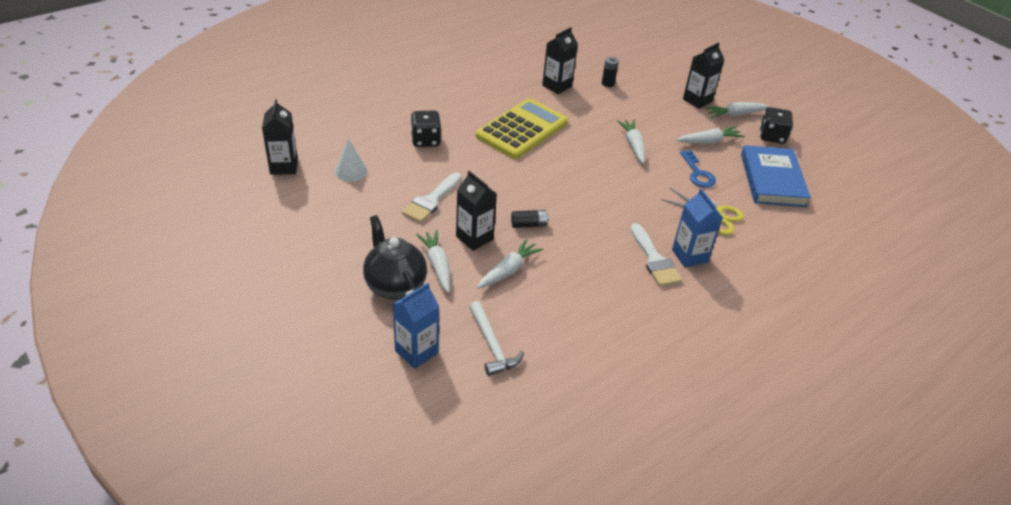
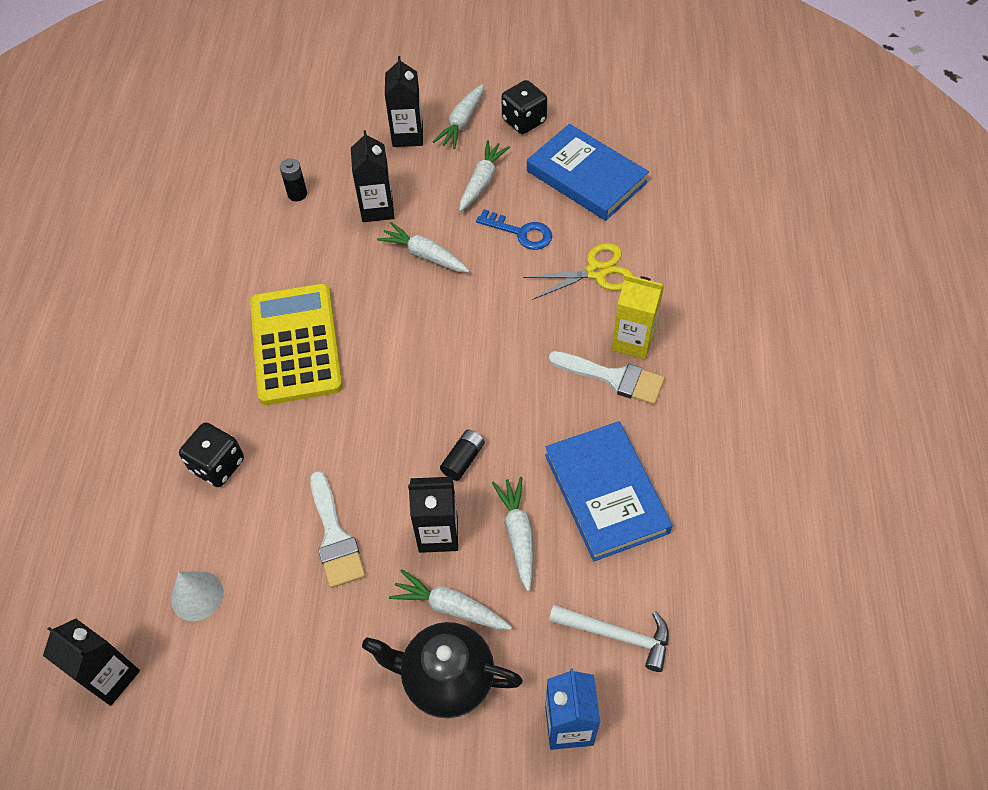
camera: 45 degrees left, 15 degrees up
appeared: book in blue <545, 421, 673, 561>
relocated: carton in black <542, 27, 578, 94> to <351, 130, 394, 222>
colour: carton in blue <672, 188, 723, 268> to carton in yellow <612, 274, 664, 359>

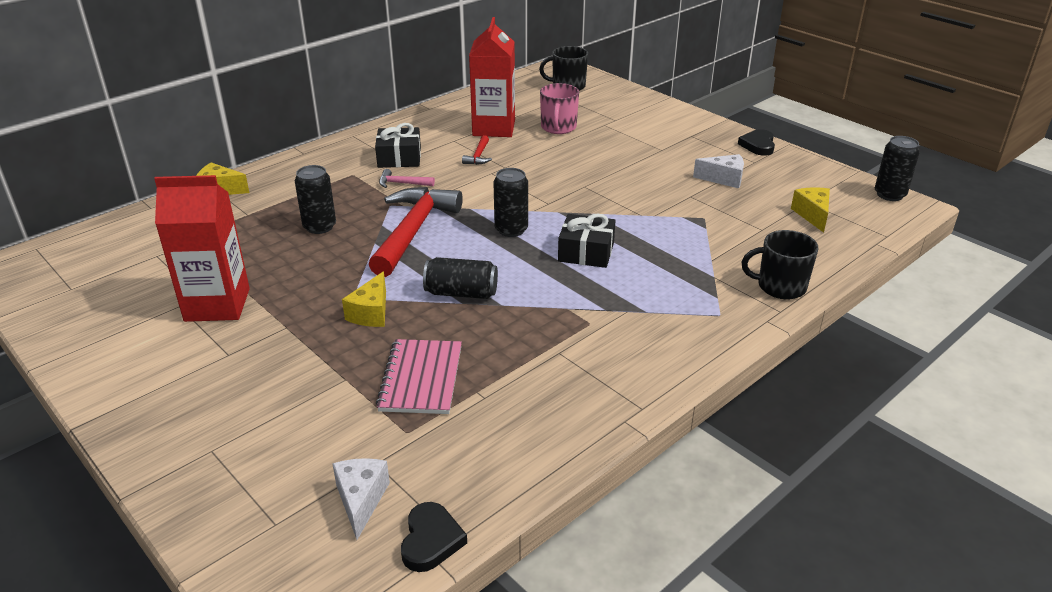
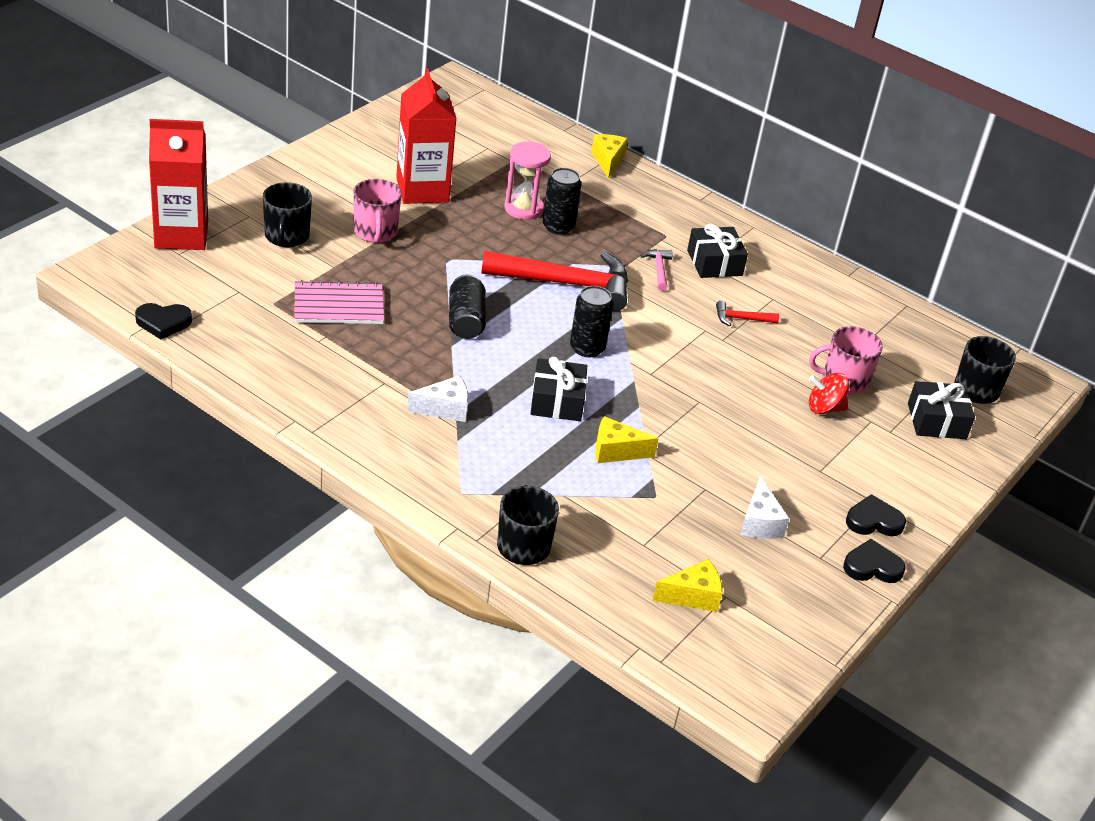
camera: 75 degrees right, 5 degrees up
missing: can in black <875, 136, 920, 201>
appeared: mug in black <263, 182, 312, 247>; mug in pink <353, 179, 402, 243>; hourglass in pink <504, 141, 551, 220>; spinning top in red <809, 373, 849, 414>; heart in black <846, 494, 906, 536>; gift in black <908, 381, 975, 439>
relocated: cheese in white <332, 458, 390, 540> to <407, 375, 468, 422>; cheese in yellow <342, 271, 386, 327> to <595, 416, 659, 463>; carton in red <469, 17, 515, 137> to <149, 119, 208, 250>

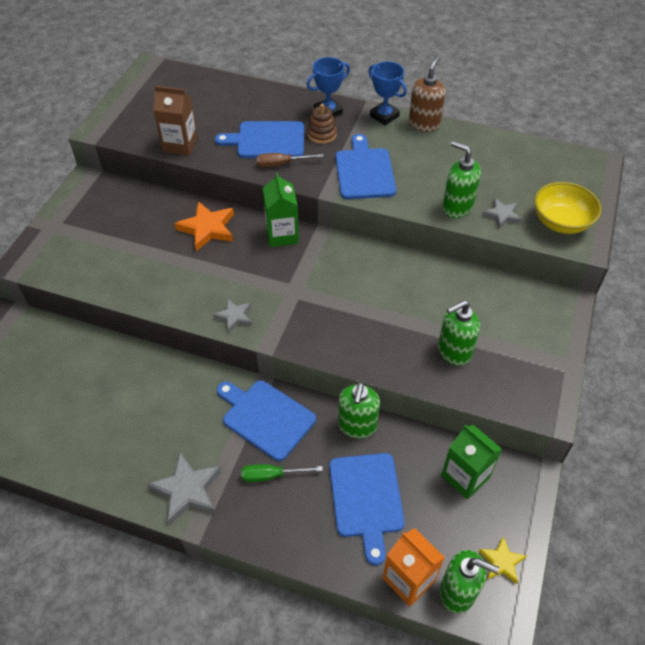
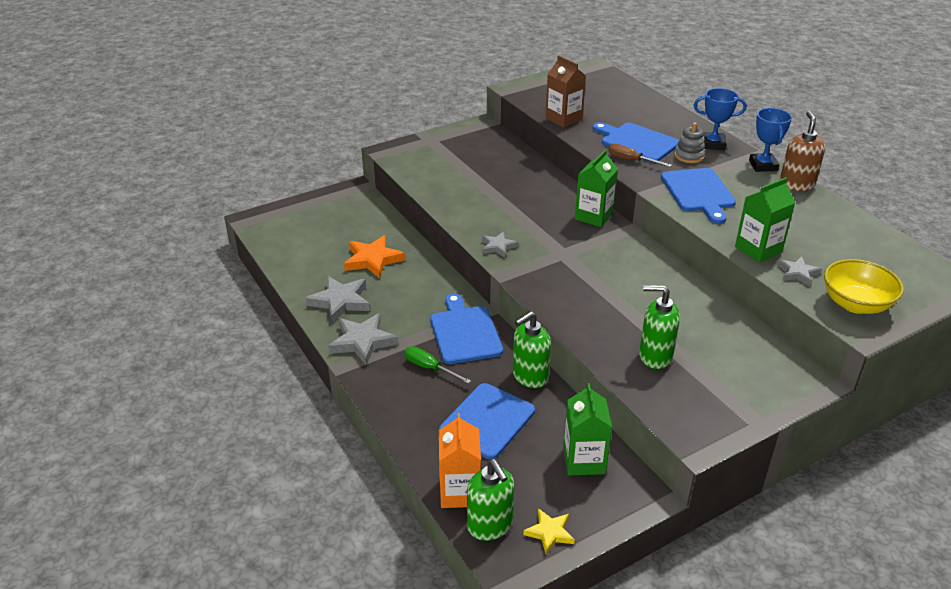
camera: 40 degrees right, 15 degrees down
appeared: star in grey <305, 276, 370, 323>
relocated: star in orange <174, 201, 234, 252> to <344, 235, 405, 278>
exchanged: soap dispenser in green <442, 141, 481, 218> to carton in green <735, 177, 795, 263>
colour: stacking toy in brown <307, 104, 337, 144> to stacking toy in grey <674, 122, 706, 163>
spun: cutting board in blue <335, 134, 396, 199> = <661, 168, 736, 224> 135 degrees clockwise; soap dispenser in brown <409, 56, 446, 132> = <780, 111, 826, 191> 60 degrees counterclockwise

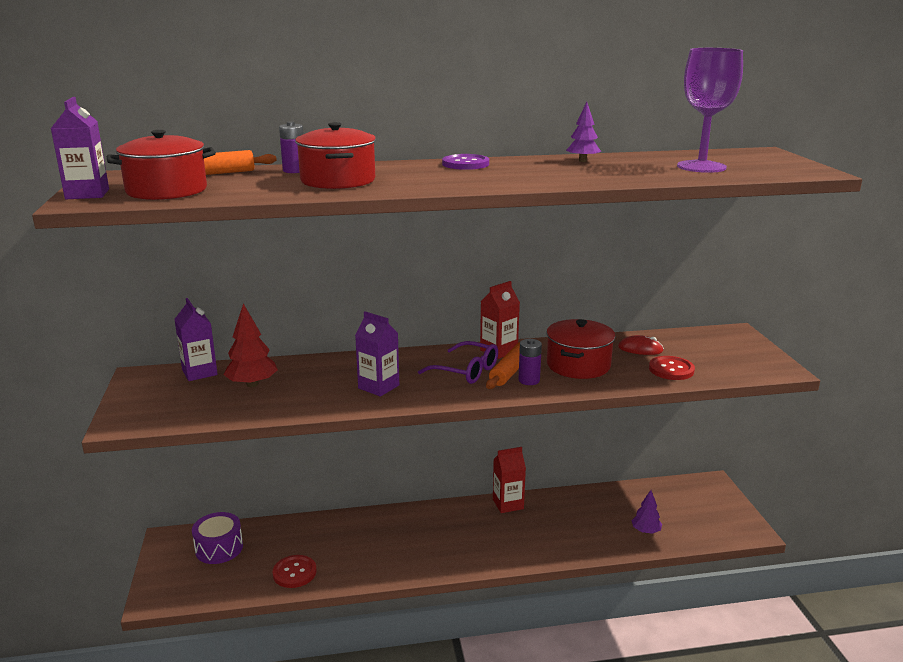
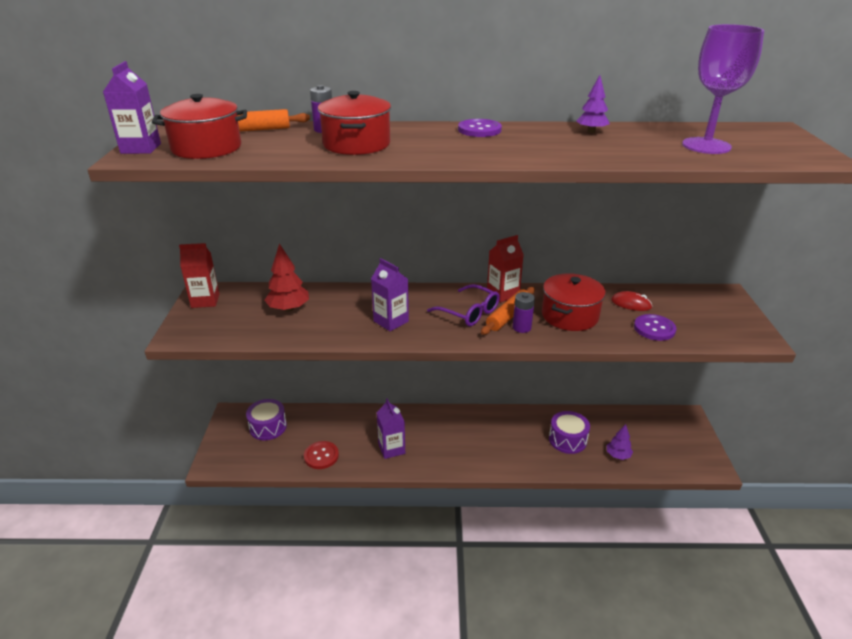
camera: 10 degrees right, 10 degrees up
appeared: drum in purple <549, 411, 590, 454>
relocated: carton in purple <174, 298, 218, 381> to <377, 398, 405, 459>; carton in red <493, 447, 526, 513> to <179, 243, 220, 308>
colour: button in red <649, 356, 695, 380> to button in purple <634, 314, 677, 341>

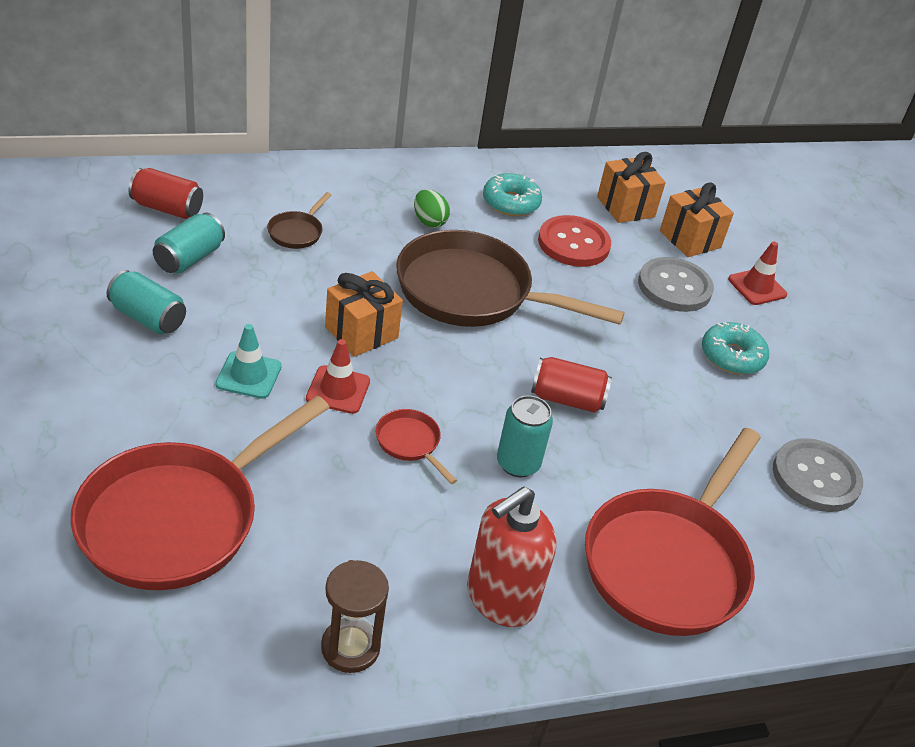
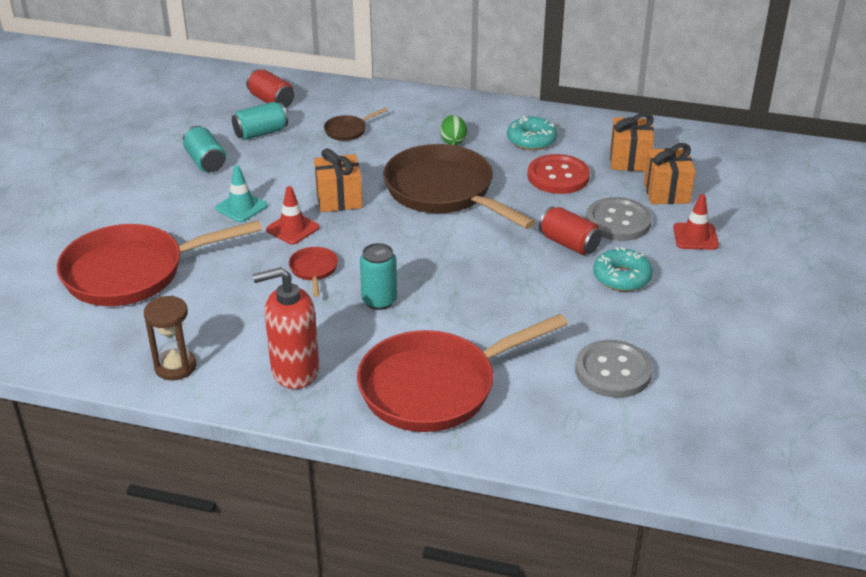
camera: 35 degrees right, 5 degrees down
relocated: can in red <531, 357, 612, 413> to <539, 206, 602, 255>

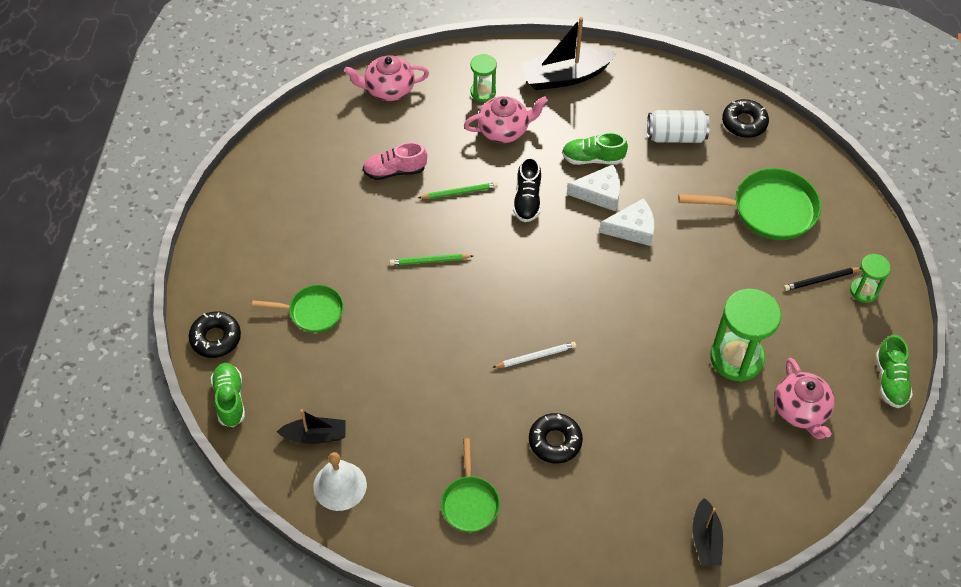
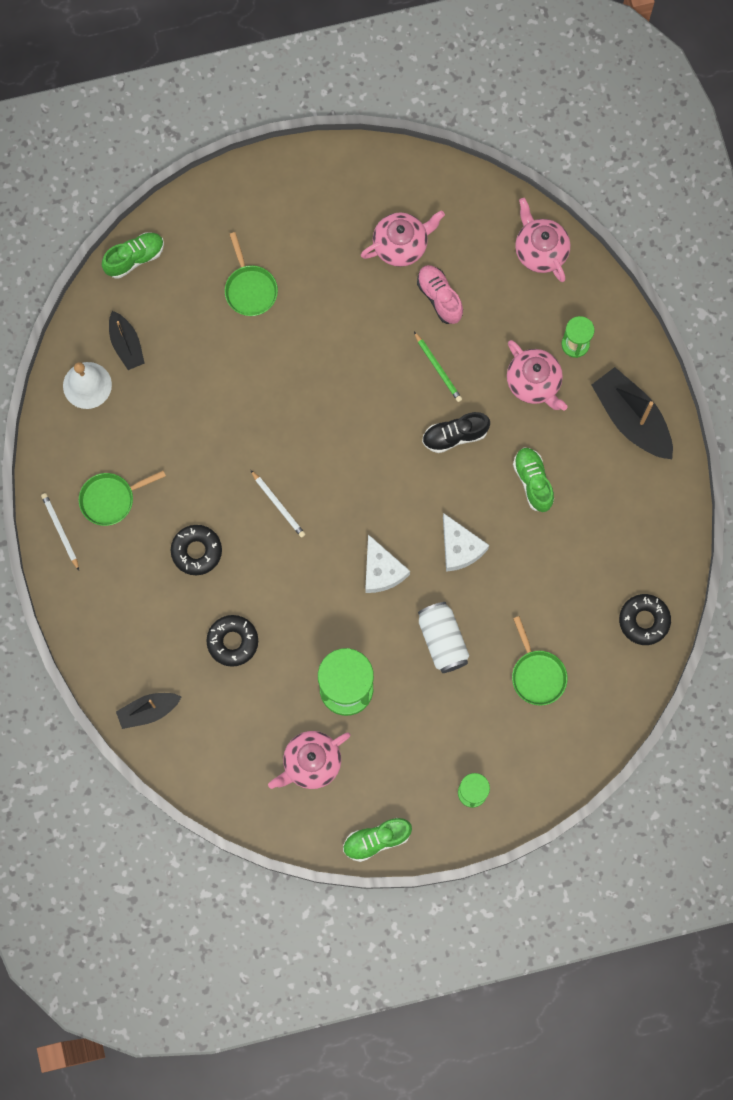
camera: 70 degrees right, 20 degrees up
missing: pencil in green <390, 254, 473, 266>; pencil in black <784, 267, 861, 291>
appeared: pencil in white <41, 493, 79, 570>; teapot in pink <361, 210, 445, 267>
relocated: donut in black <189, 311, 241, 358> to <206, 615, 258, 667>; cheese in white <567, 165, 620, 211> to <365, 534, 410, 593>; can in white <647, 110, 710, 143> to <418, 602, 469, 673>
size: pan in green <678, 168, 821, 240> = <512, 616, 568, 706> x0.61

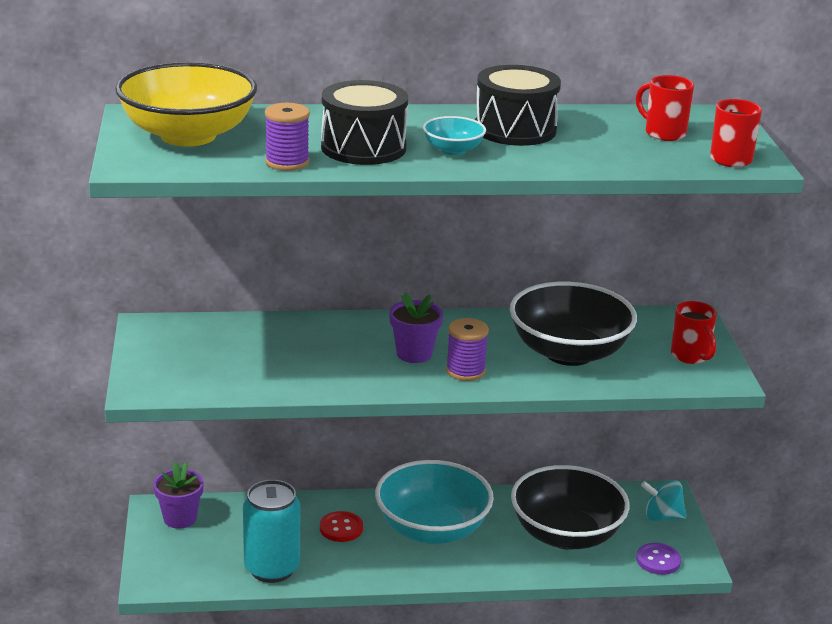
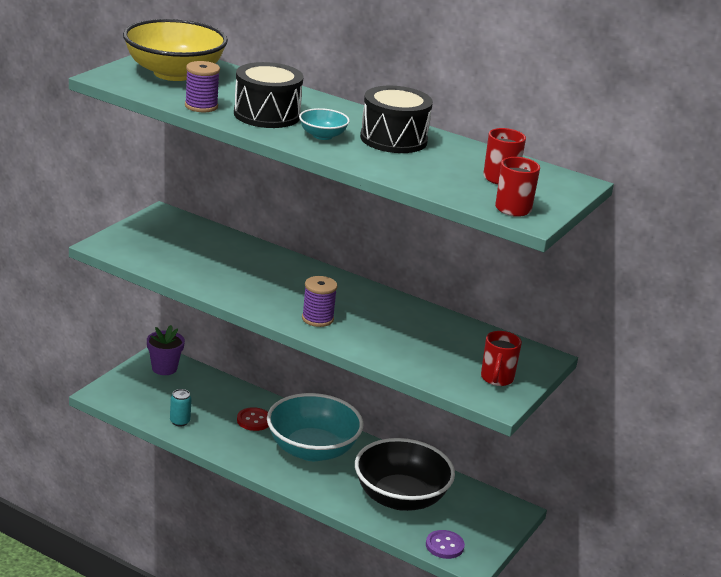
camera: 35 degrees right, 0 degrees up
missing: flower pot in purple <389, 293, 443, 363>; bowl in black <510, 282, 637, 366>; spinning top in turquoise <641, 480, 687, 521>
size: can in turquoise <243, 480, 300, 583> = <170, 389, 192, 427> x0.47

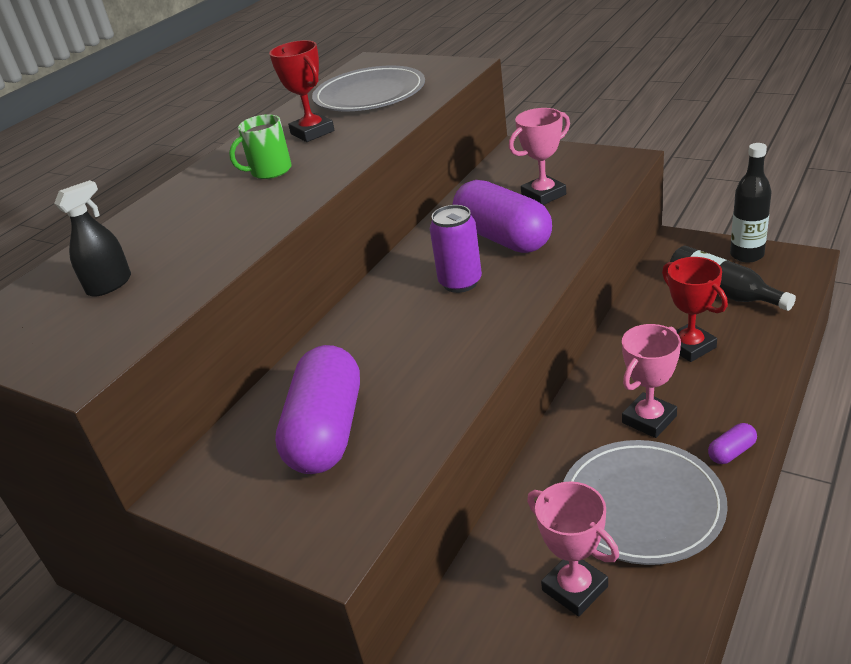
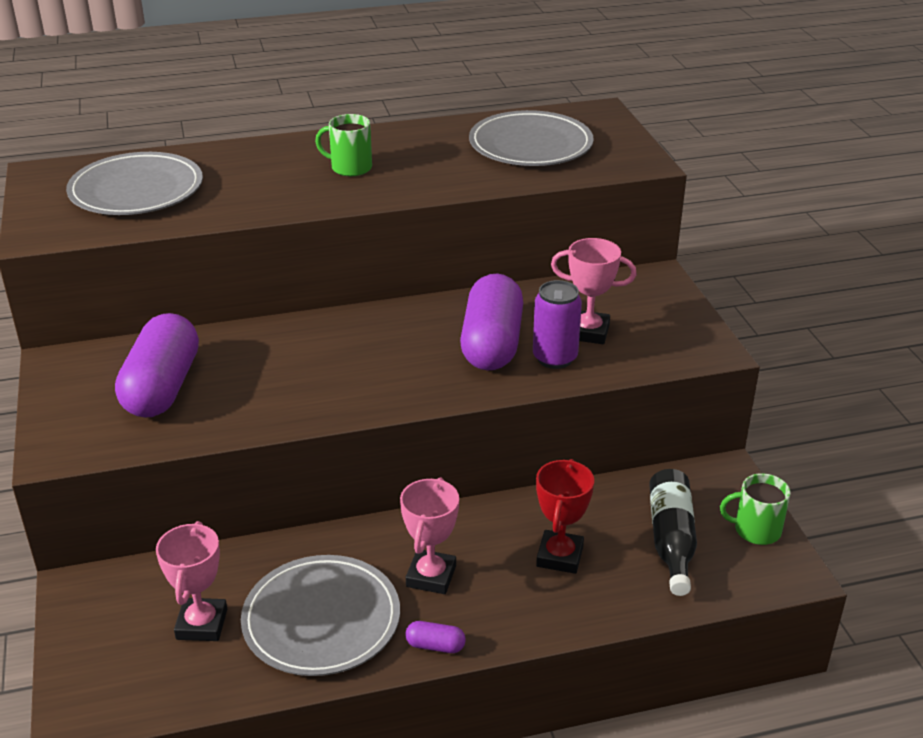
camera: 40 degrees right, 0 degrees up
missing: trophy in red <269, 40, 335, 142>
relocated: can in purple <430, 205, 482, 293> to <533, 280, 582, 369>
exchanged: spray bottle in black <54, 180, 131, 297> to plate in grey <66, 152, 203, 215>; bottle in black <730, 143, 772, 263> to mug in green <720, 473, 790, 545>
spun: capsule in purple <275, 345, 360, 474> = <115, 313, 199, 418> 45 degrees counterclockwise; trophy in pink <622, 324, 681, 438> = <400, 477, 459, 594> 75 degrees counterclockwise

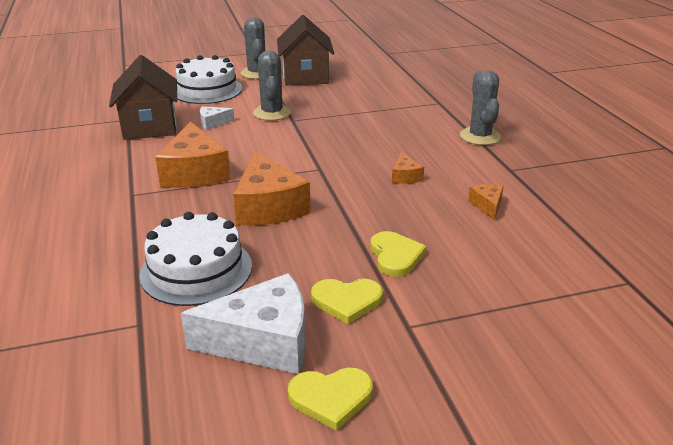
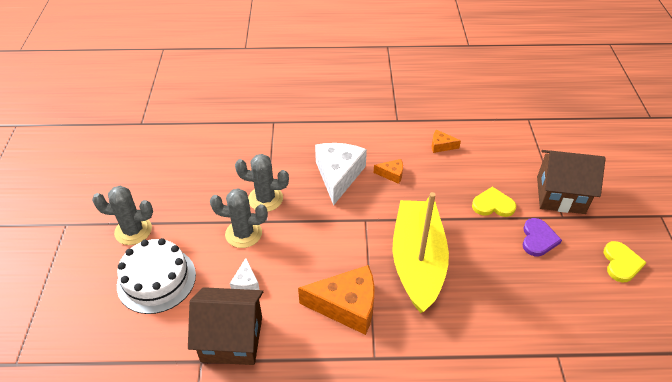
camera: 75 degrees left, 15 degrees up
missing: cake in white <139, 212, 252, 306>
relocated: cheese in white <181, 273, 306, 374> to <315, 143, 367, 206>; house in brown <277, 15, 334, 85> to <537, 150, 606, 214>; cactus in grey <460, 70, 501, 145> to <235, 154, 289, 212>
exchanged: cheese in orange <233, 151, 311, 226> to boat in yellow <392, 192, 449, 313>
colour: heart in yellow <311, 279, 383, 324> to heart in purple <523, 218, 562, 257>

